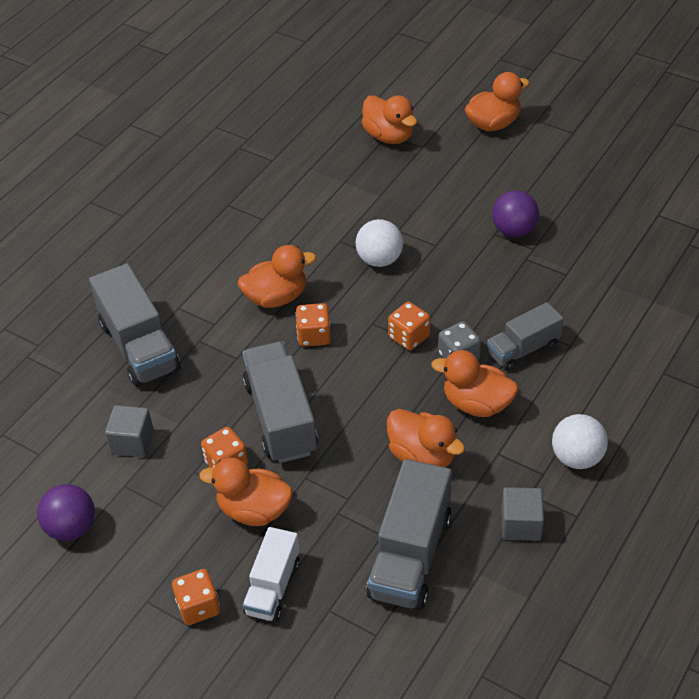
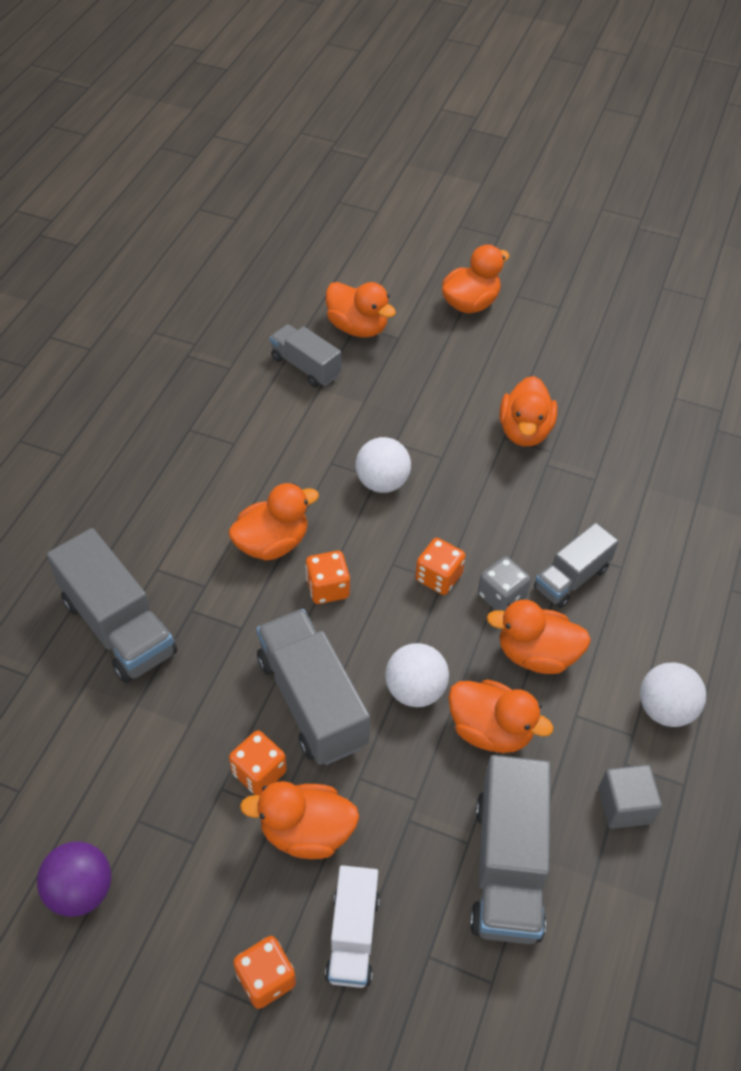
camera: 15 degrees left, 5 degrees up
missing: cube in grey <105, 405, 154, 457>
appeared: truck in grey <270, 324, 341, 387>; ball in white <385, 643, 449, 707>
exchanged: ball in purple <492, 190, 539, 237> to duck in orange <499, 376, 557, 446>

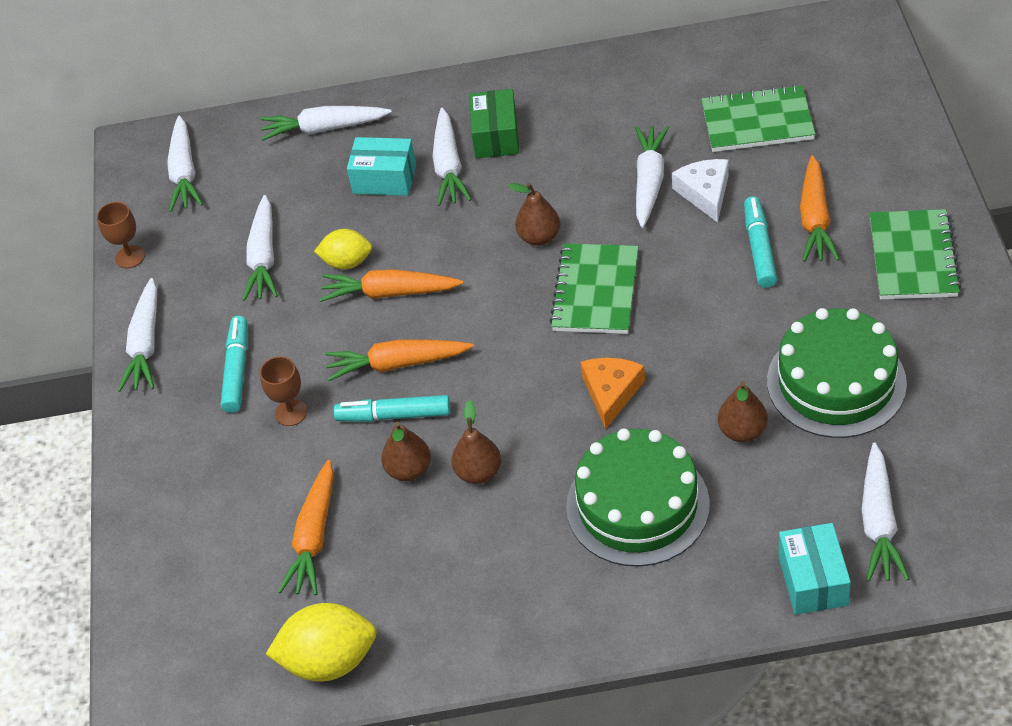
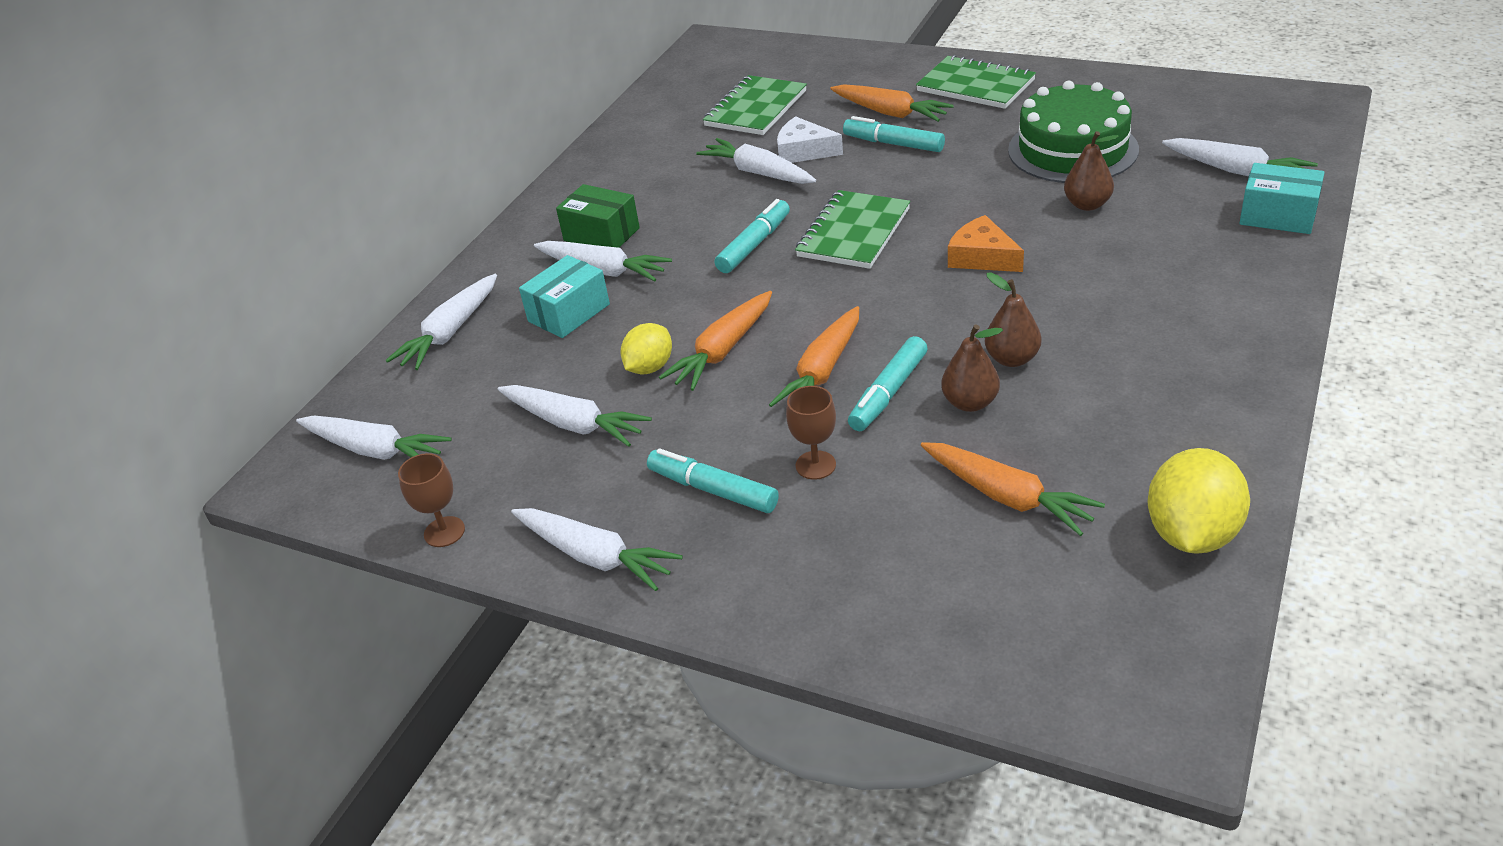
camera: 60 degrees left, 10 degrees down
missing: cake in green <566, 428, 710, 566>
exchanged: pear in brown <508, 183, 560, 246> to marker in turquoise <715, 199, 790, 273>
spun: notebook in green <549, 243, 639, 334> = <795, 190, 910, 269> 75 degrees clockwise

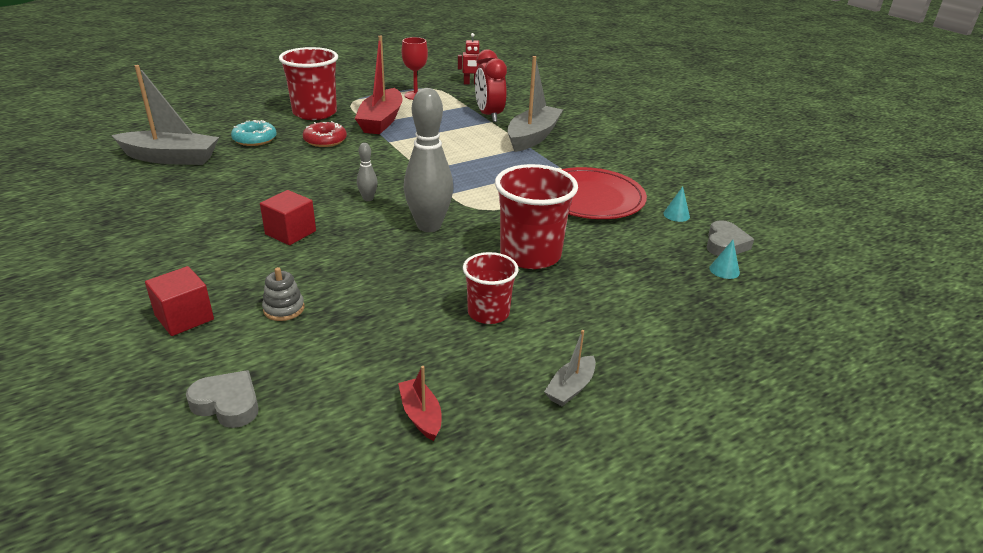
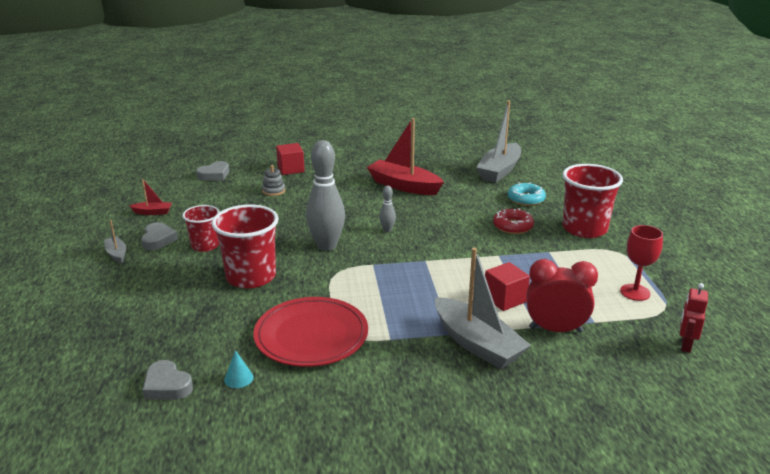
camera: 115 degrees right, 5 degrees down
missing: cone in turquoise <709, 240, 740, 279>
appeared: heart in grey <141, 222, 178, 250>
relocated: cube in red <260, 190, 316, 245> to <485, 262, 530, 311>; boat in red <355, 36, 402, 134> to <366, 118, 444, 195>

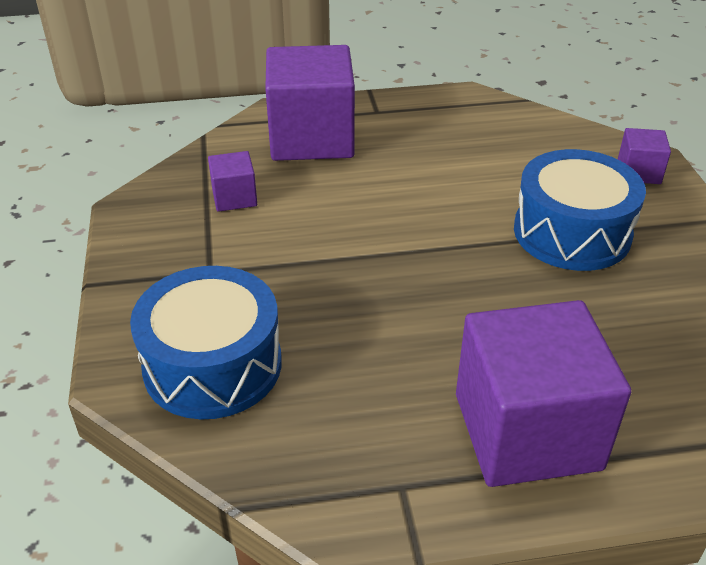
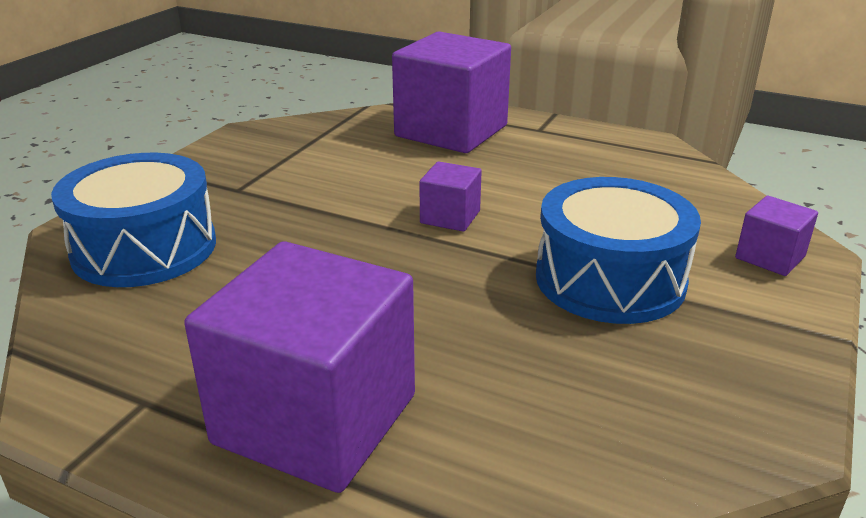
camera: 35 degrees right, 10 degrees down
relocated: cube in purple <208, 151, 257, 212> to <419, 161, 482, 232>

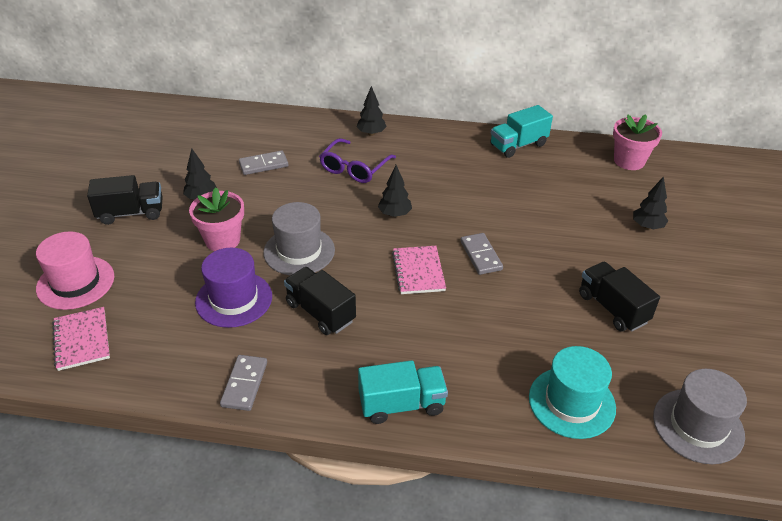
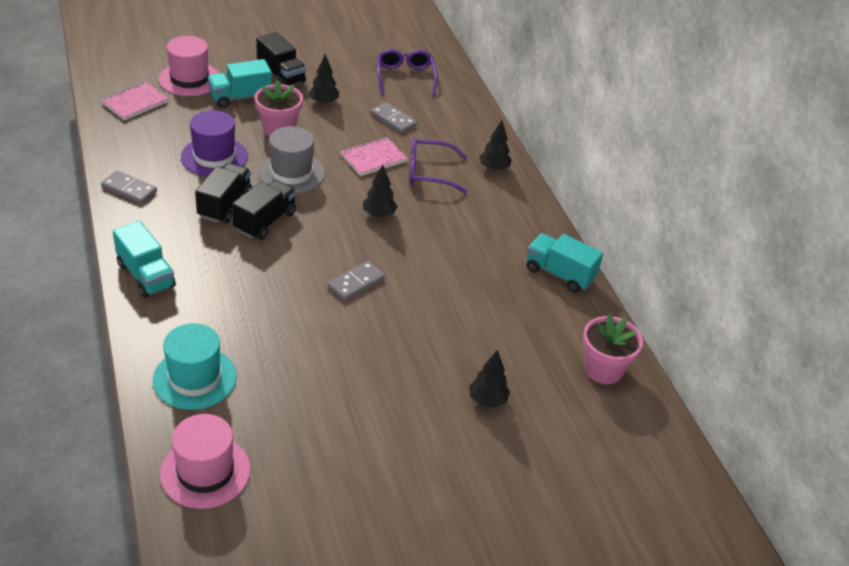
camera: 60 degrees right, 0 degrees up
appeared: truck in turquoise <208, 59, 272, 108>; glasses in purple <377, 49, 438, 96>
relocated: notebook in pink <392, 246, 446, 294> to <340, 137, 408, 176>; truck in black <579, 262, 660, 332> to <232, 180, 296, 240>
colour: hat in grey <653, 369, 747, 464> to hat in pink <160, 414, 251, 509>
spun: domino in grey <220, 355, 267, 411> = <101, 171, 157, 204> 45 degrees clockwise

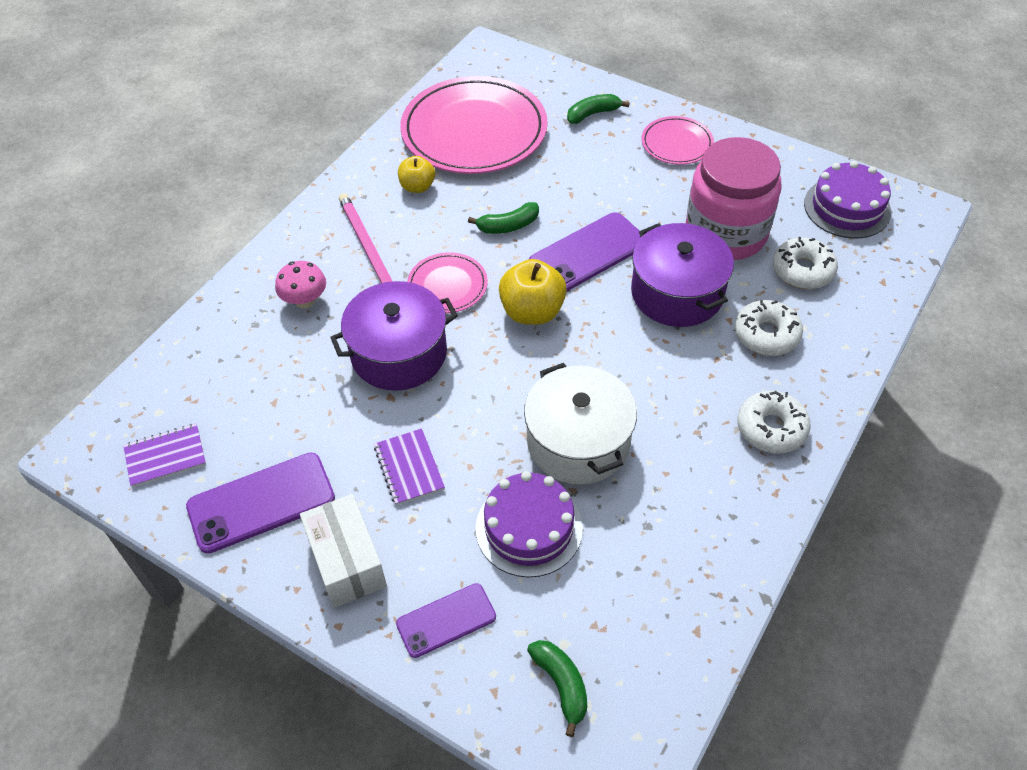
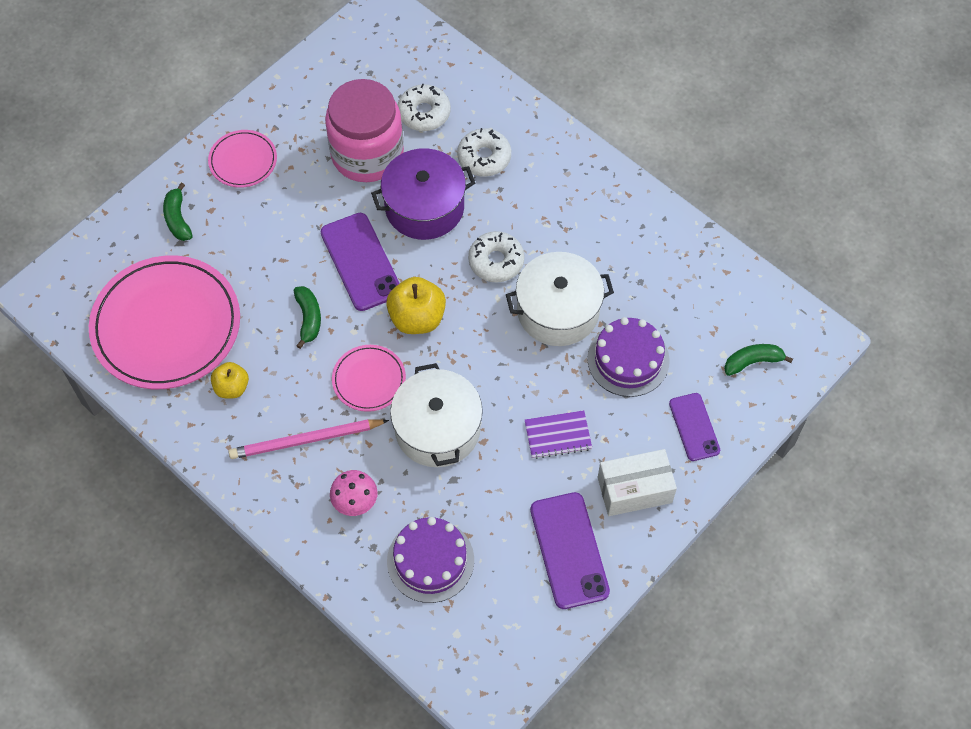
camera: 80 degrees left, 10 degrees up
missing: notebook in purple <123, 423, 206, 487>
relocated: donut in white <737, 391, 811, 454> to <468, 231, 525, 283>; cake in purple <804, 161, 891, 238> to <387, 517, 474, 603>
colour: pot in purple <330, 281, 458, 391> to pot in white <390, 363, 483, 467>

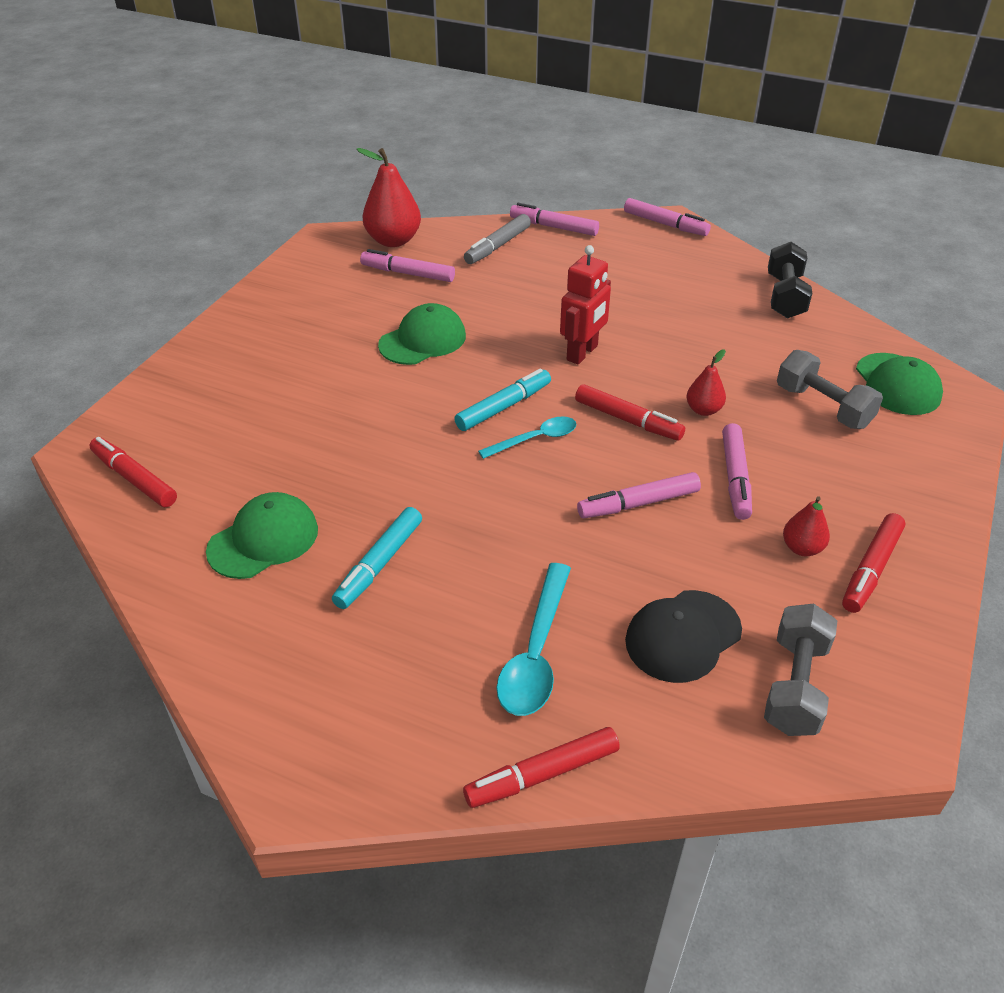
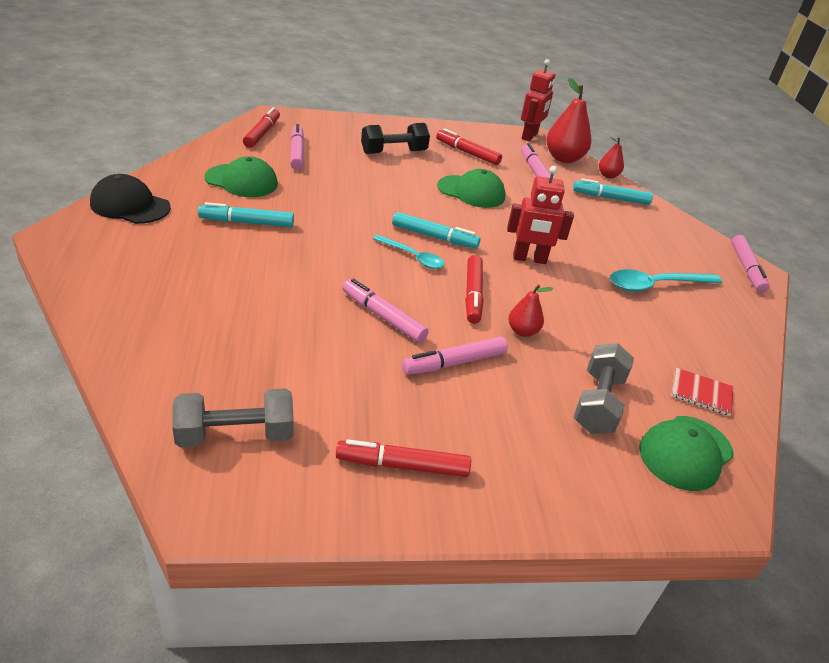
camera: 55 degrees right, 5 degrees down
appeared: robot in red <521, 59, 556, 141>; notebook in red <671, 368, 733, 416>
relocated: marker in red <463, 727, 620, 808> to <436, 128, 502, 165>; spoon in turquoise <497, 563, 571, 716> to <610, 269, 722, 291>; marker in pink <510, 203, 599, 236> to <290, 124, 304, 170>; cap in black <625, 590, 742, 683> to <90, 174, 171, 224>; dumbbell in black <768, 242, 812, 319> to <361, 123, 430, 154>; pear in red <783, 496, 830, 556> to <599, 137, 624, 178>
colour: marker in grey <464, 214, 531, 264> to marker in turquoise <573, 178, 653, 205>

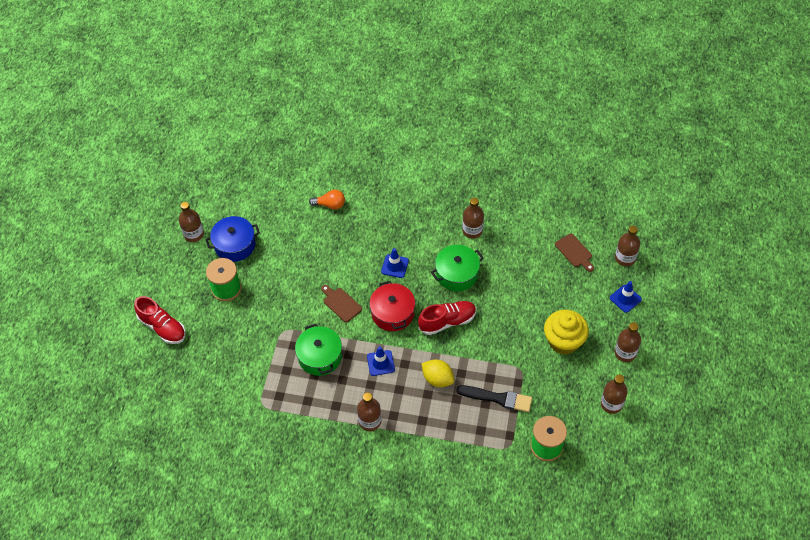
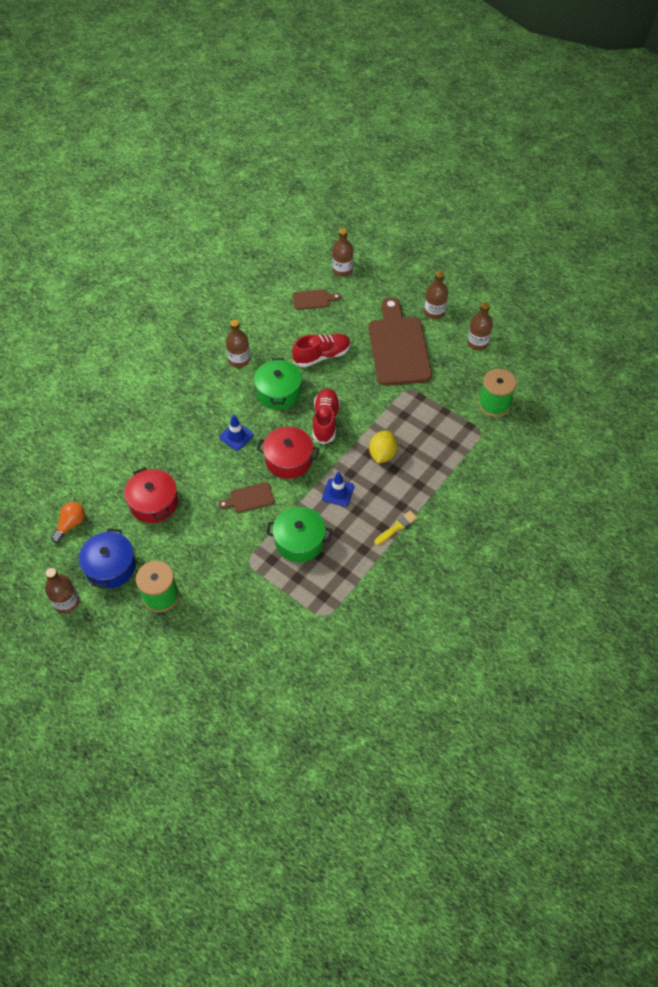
camera: 65 degrees left, 0 degrees up
missing: brush in black <457, 385, 532, 412>; traffic cone in blue <610, 281, 642, 313>
appeared: pot in red <124, 467, 178, 523>
relocated: shoe in red <134, 296, 186, 344> to <292, 334, 351, 367>; light bulb in orange <309, 190, 345, 210> to <51, 502, 85, 543>
exchanged: bottle in brown <357, 393, 381, 431> to brush in yellow <374, 511, 417, 545>; cupcake in yellow <544, 310, 589, 355> to cutting board in brown <368, 297, 432, 386>
spun: lemon in yellow <421, 359, 454, 387> = <369, 430, 397, 463> 45 degrees counterclockwise

